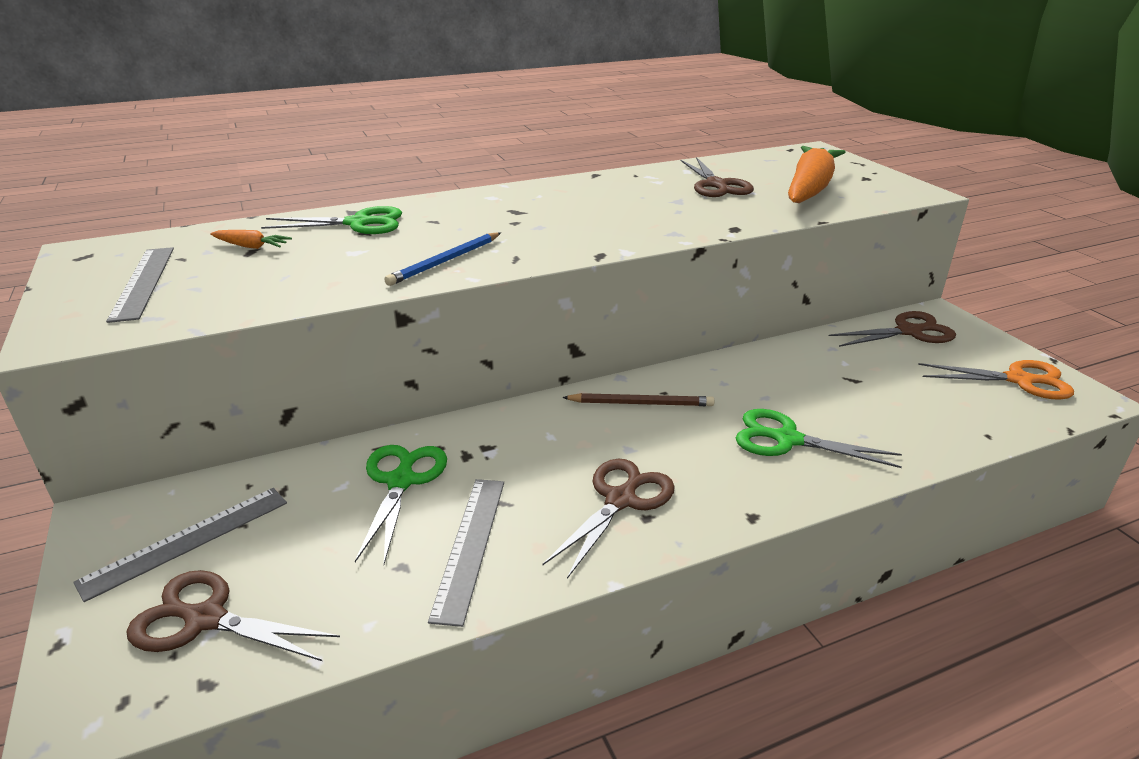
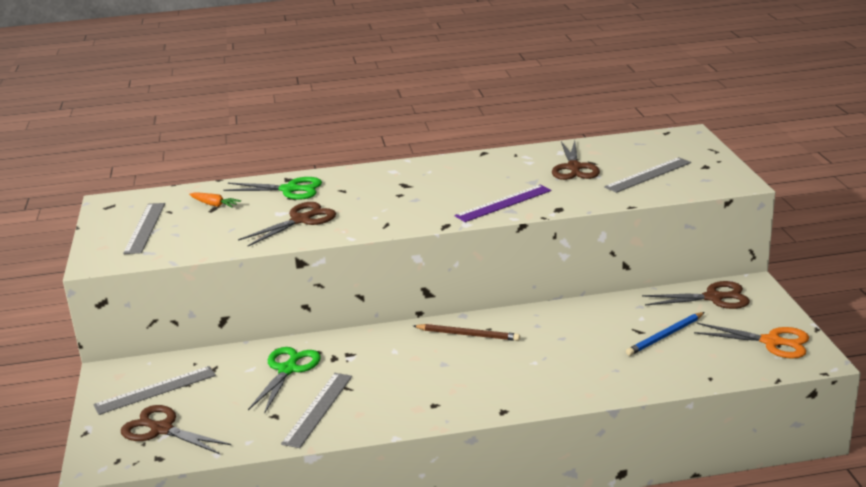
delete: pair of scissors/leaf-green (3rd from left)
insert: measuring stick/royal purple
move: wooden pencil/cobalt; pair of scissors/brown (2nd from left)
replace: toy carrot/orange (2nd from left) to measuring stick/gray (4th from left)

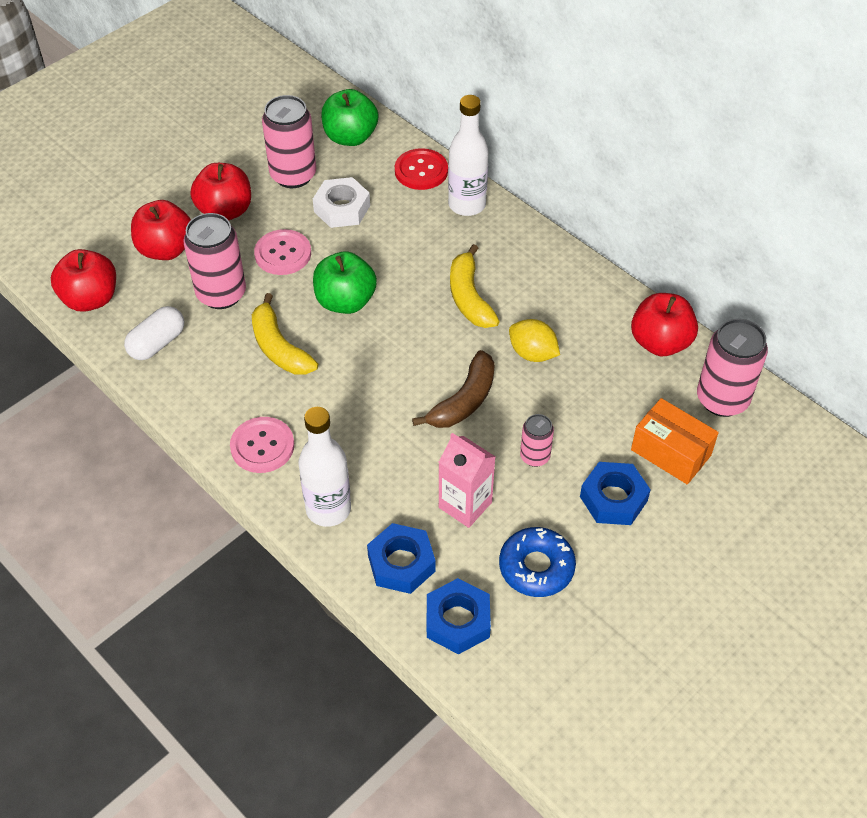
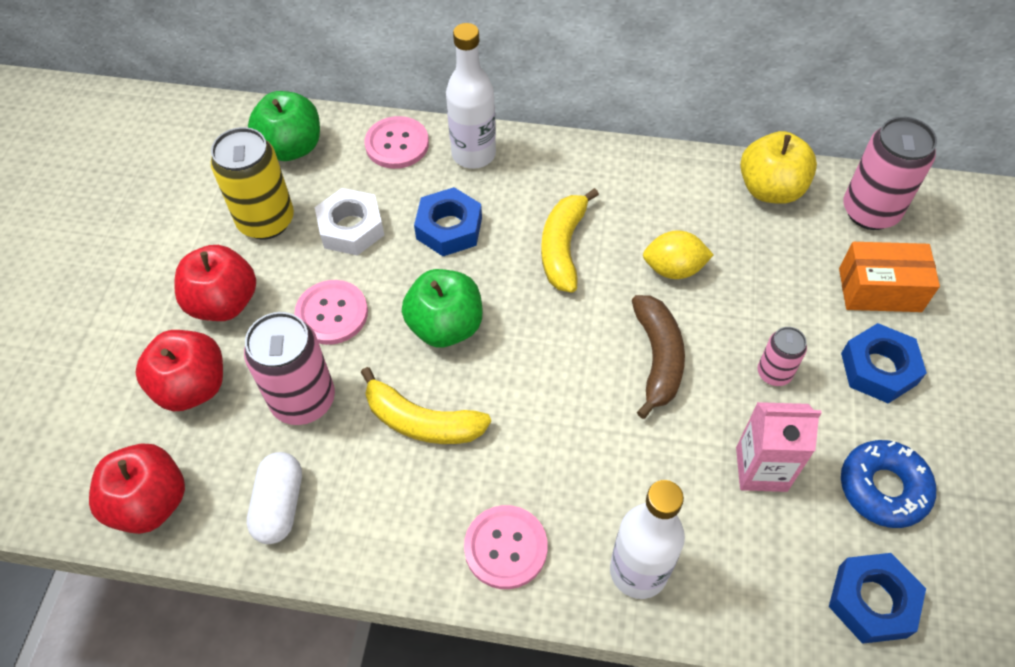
move: hex nut/cobalt (1st from left)
recolor: soda can/pink (2nd from left) to soda can/yellow; shirt button/scarlet to shirt button/pink (2nd from left); toy apple/scarlet (4th from left) to toy apple/yellow
rotate: banana fruit/yellow (2nd from left) 60 degrees clockwise

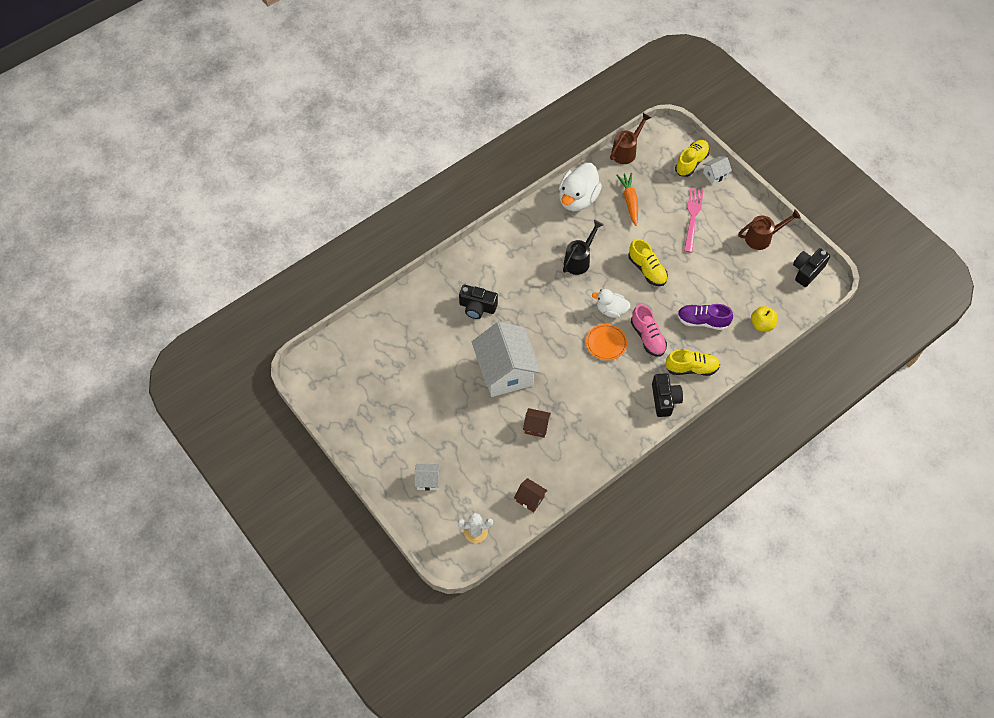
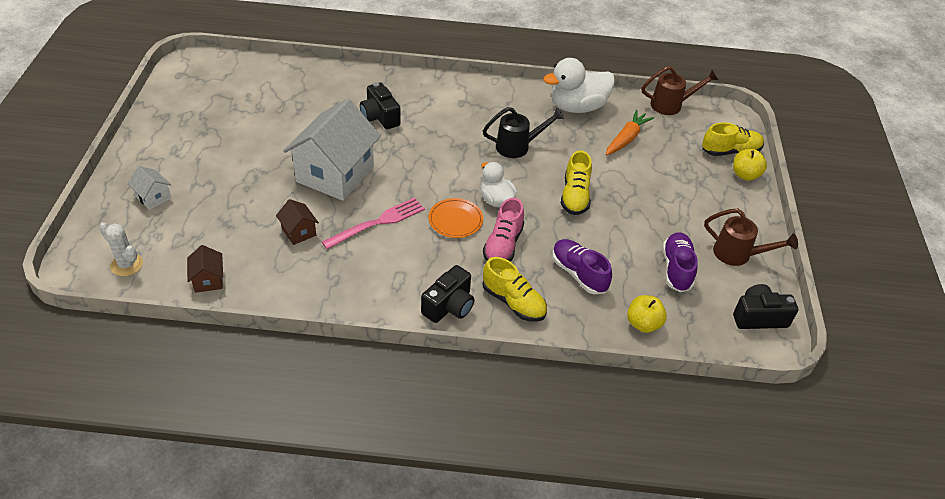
insert: shoe/royal purple (2nd from left)
move: table fork/pink
replace: house/snow-white (3rd from left) to toy apple/yellow (2nd from left)

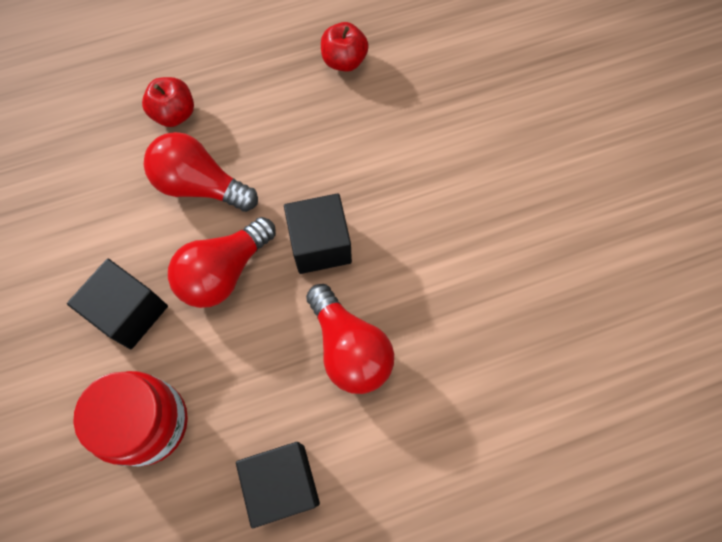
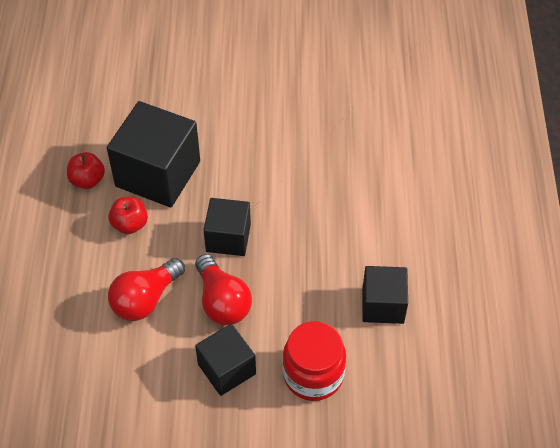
delete: light bulb/scarlet (3rd from left)
insert: block/ebony (1st from left)
move: toy apple/scarlet (1st from left in the first image) to toy apple/scarlet (2nd from left)

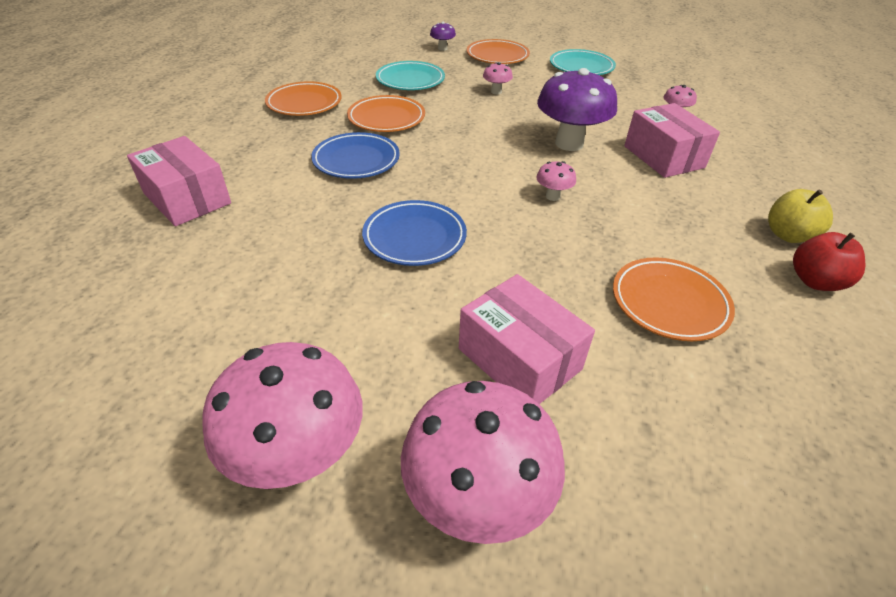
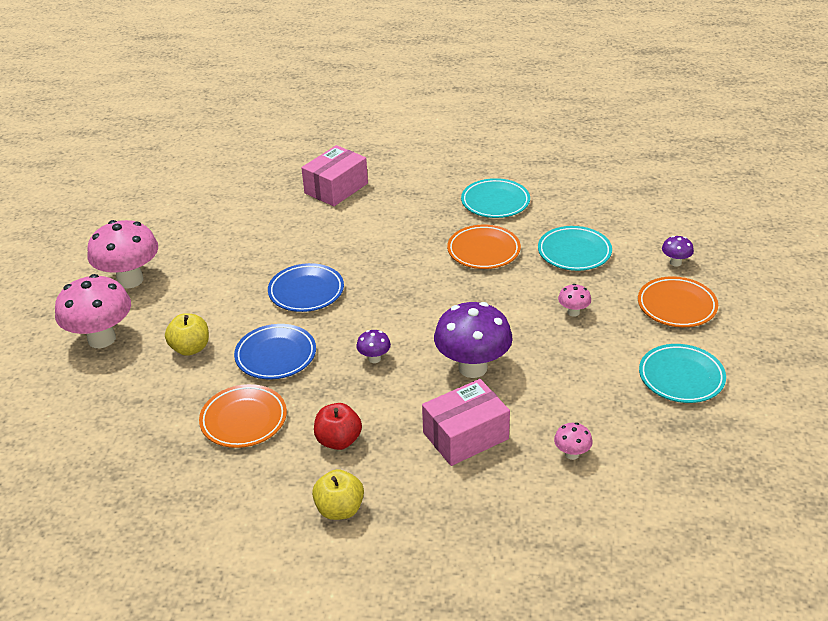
move: dinner plate/cobalt (1st from left); toy apple/scarlet
replace: package/pink (2nd from left) to toy apple/yellow (1st from left)
recolor: dinner plate/orange (1st from left) to dinner plate/aqua (1st from left); toadstool/pink (4th from left) to toadstool/royal purple (1st from left)

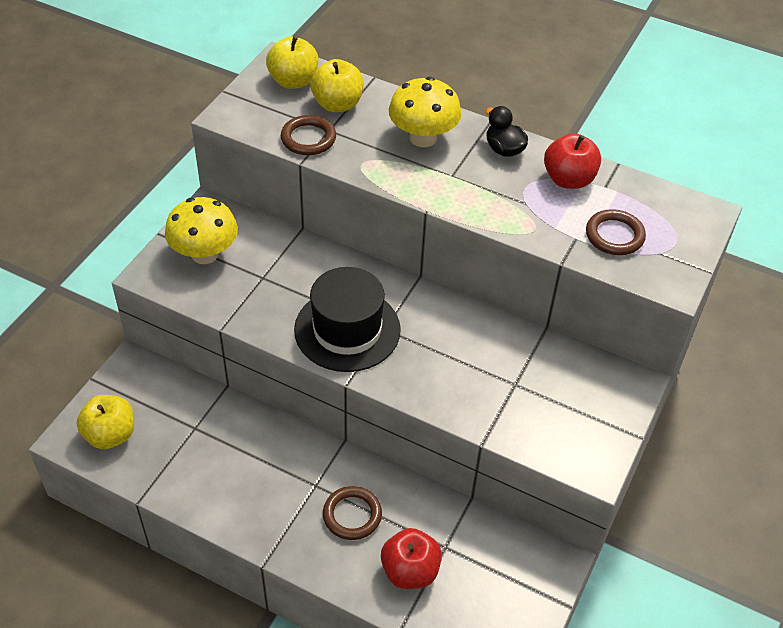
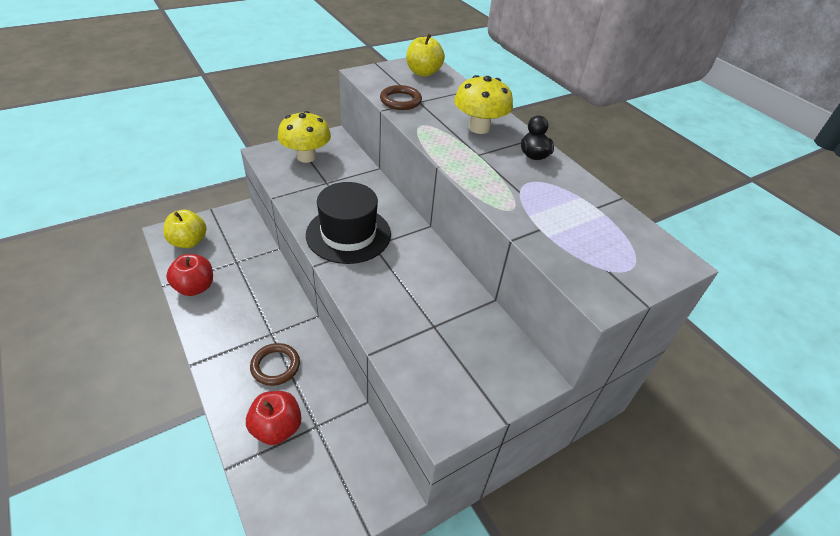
delete: toy apple/yellow (3rd from left); torus/brown (3rd from left)
move: toy apple/scarlet (2nd from left in the first image) to toy apple/scarlet (1st from left)

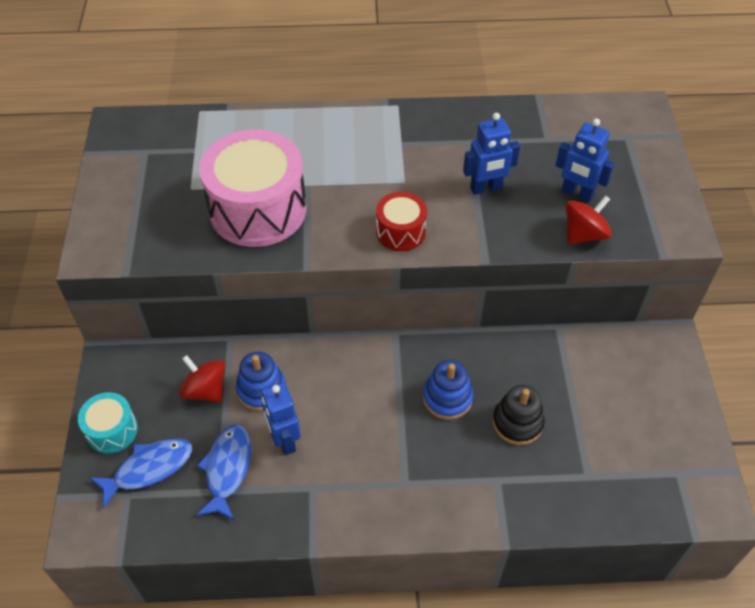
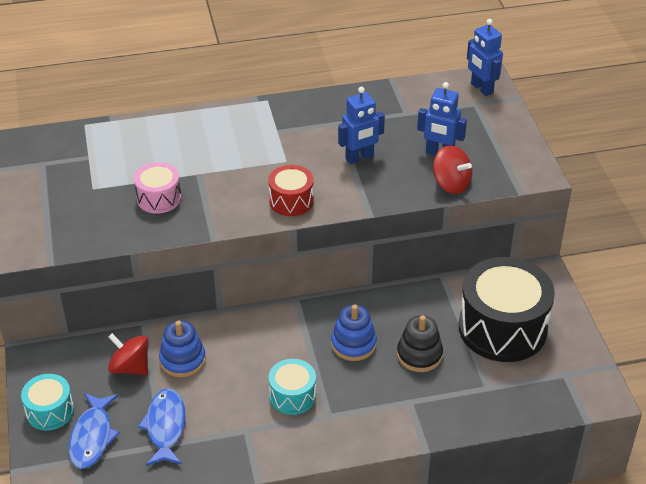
insert: toy drum/ebony; toy drum/aqua (2nd from left)
move: robot figure/cobalt (1st from left in the first image) to robot figure/cobalt (3rd from left)
rotate: spinning top/scarlet (2nd from left) 90 degrees clockwise; fish figure/cobalt (1st from left) 135 degrees clockwise
resize: toy drum/pink x0.50

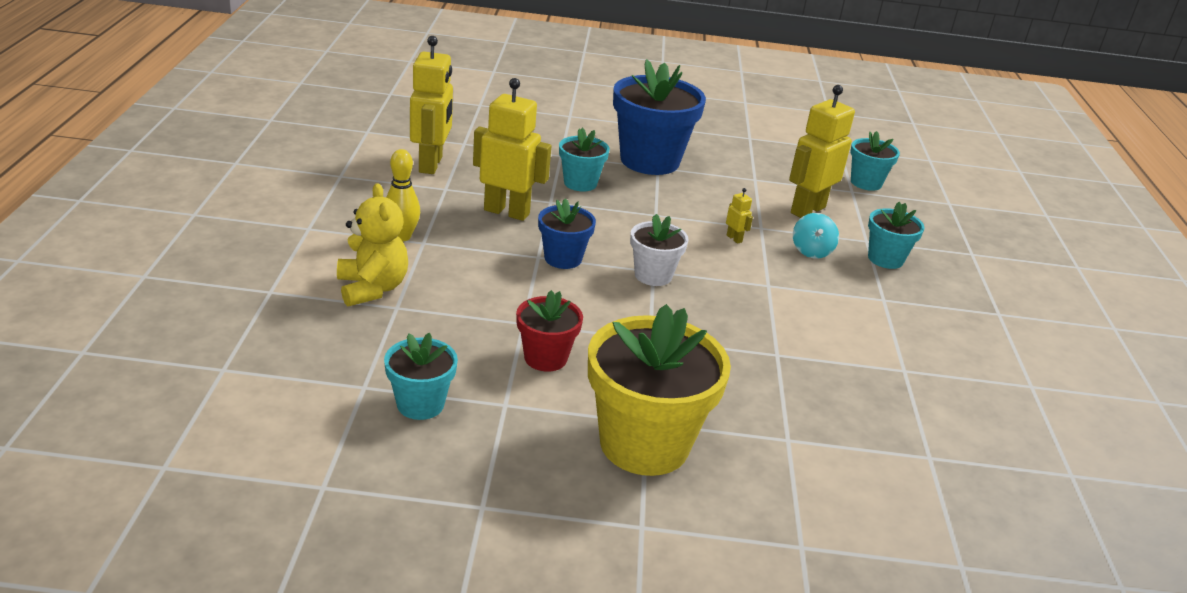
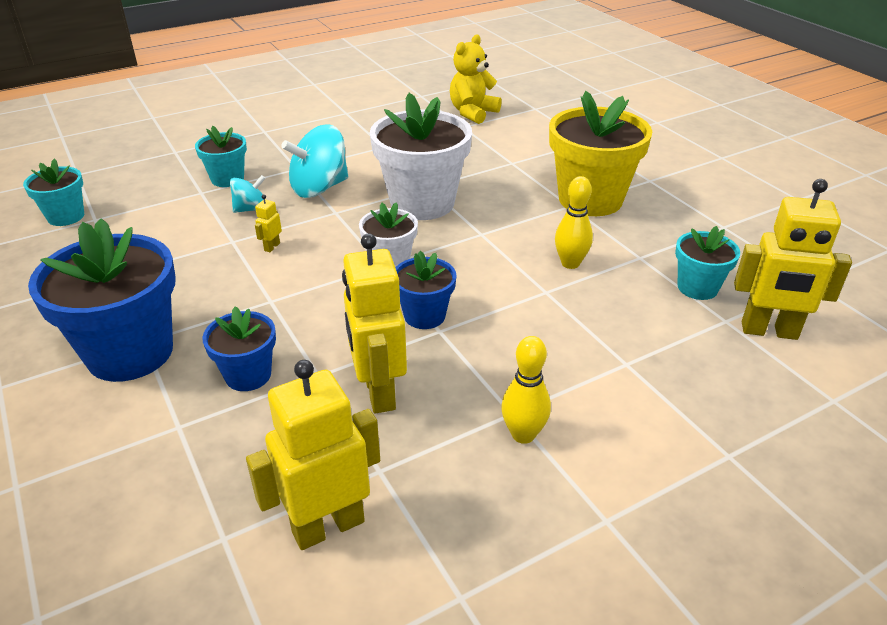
insert: potted plant/snow-white (2nd from left); spinning top/aqua (2nd from left)
move: robot figure/yellow (4th from left); stuffed bear/yellow
replace: potted plant/scarlet to skittle/yellow (2nd from left)
recolor: potted plant/aqua (2nd from left) to potted plant/cobalt (2nd from left)

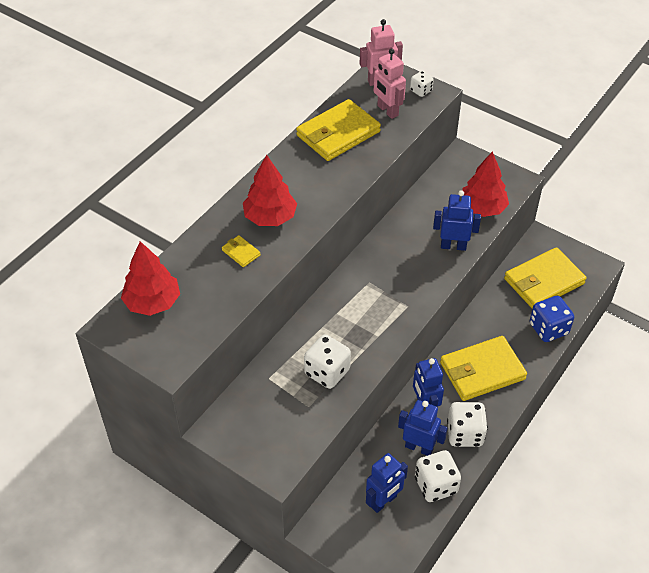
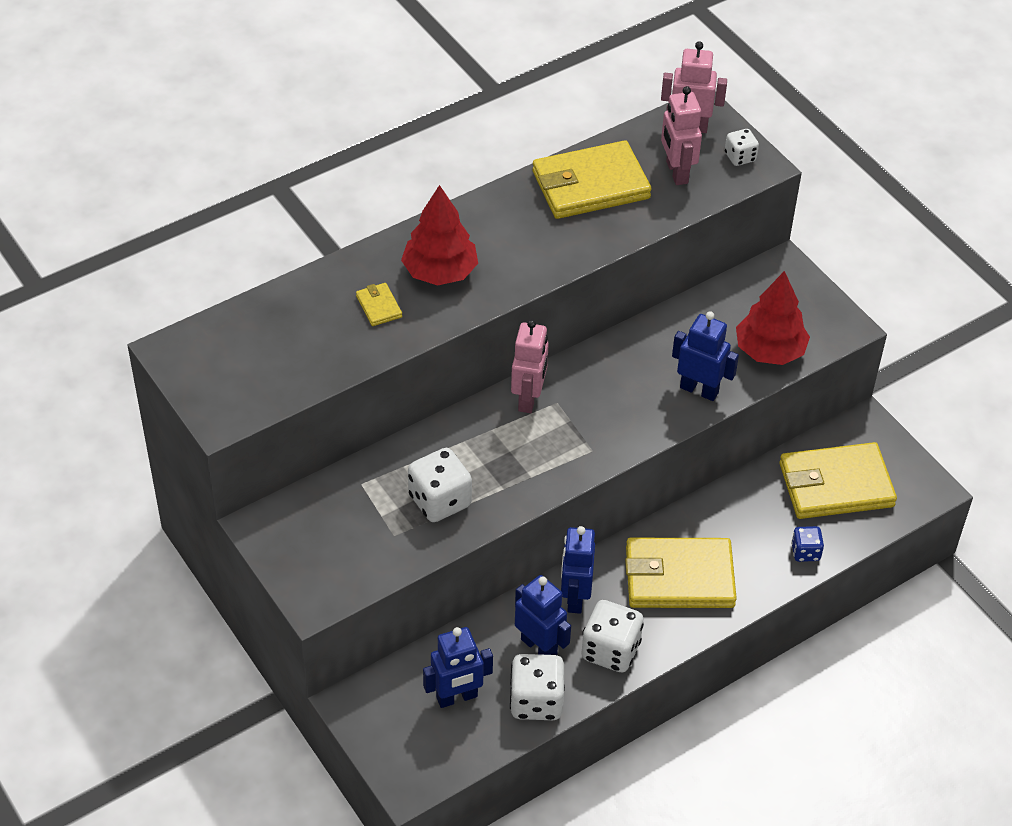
delete: tree/scarlet (1st from left)
insert: robot figure/pink (1st from left)
resize: game die/cobalt x0.57

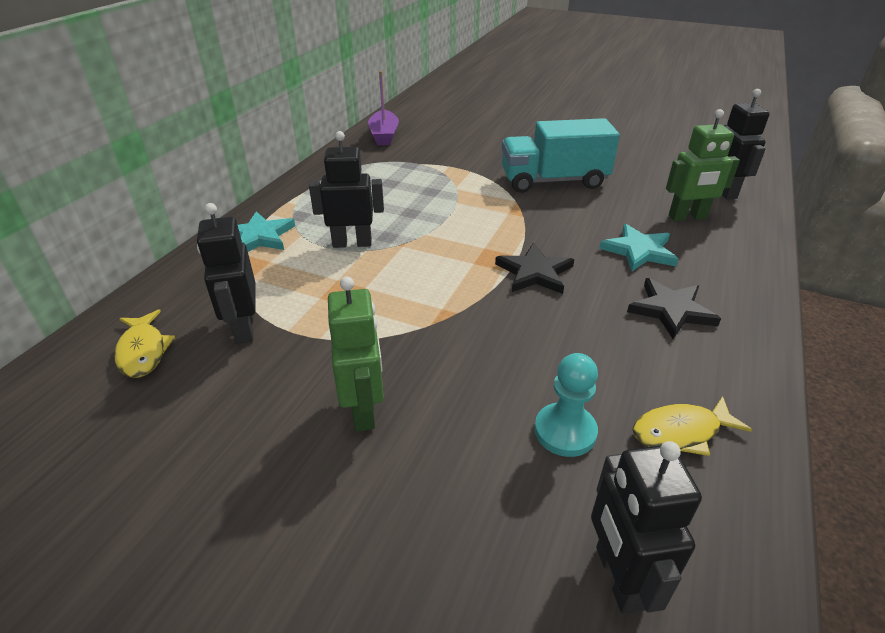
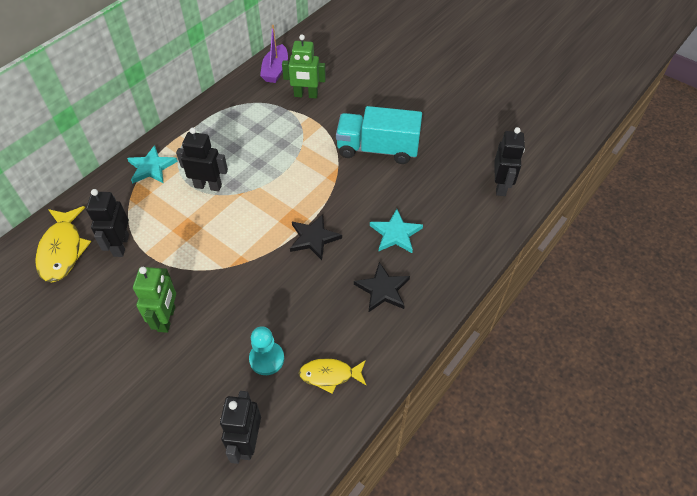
move: robot figure/leaf-green (2nd from left)
resize: fish figure/yellow (1st from left) x1.58

